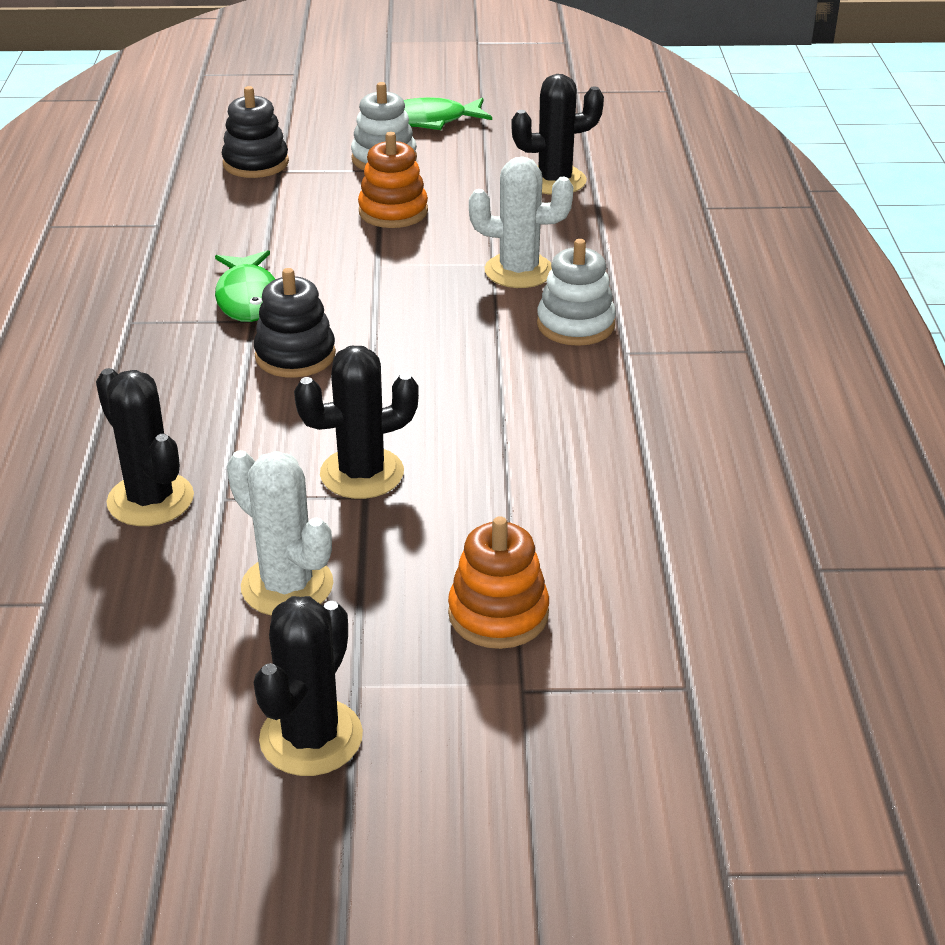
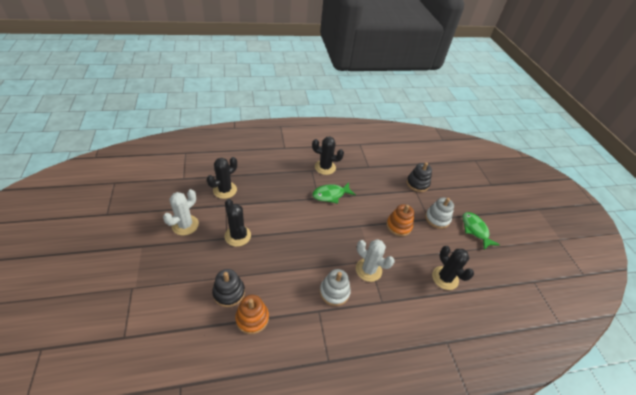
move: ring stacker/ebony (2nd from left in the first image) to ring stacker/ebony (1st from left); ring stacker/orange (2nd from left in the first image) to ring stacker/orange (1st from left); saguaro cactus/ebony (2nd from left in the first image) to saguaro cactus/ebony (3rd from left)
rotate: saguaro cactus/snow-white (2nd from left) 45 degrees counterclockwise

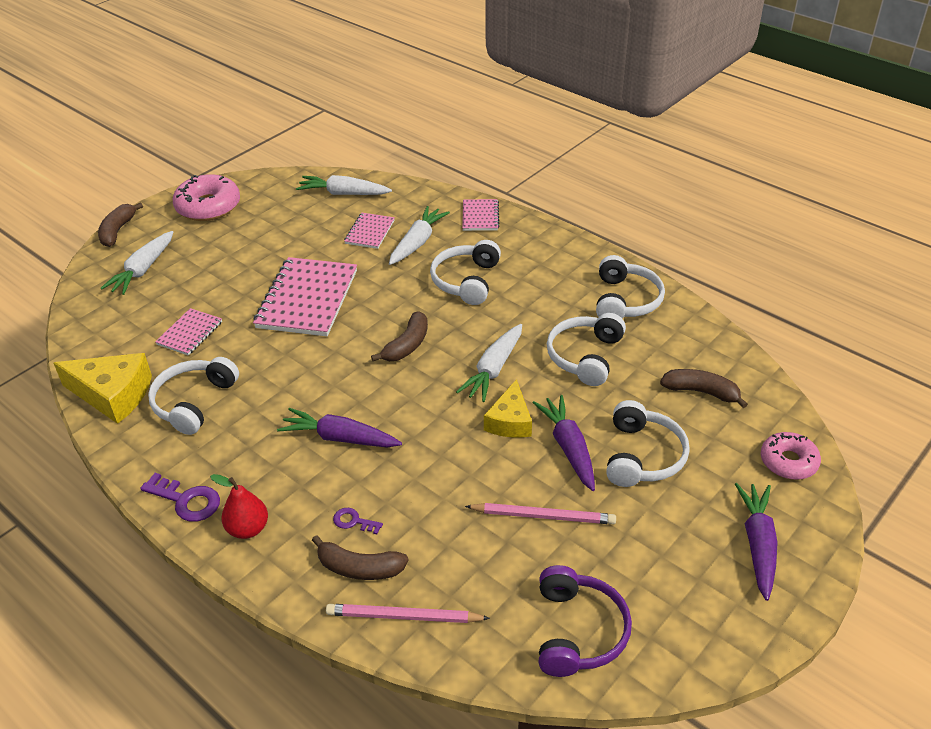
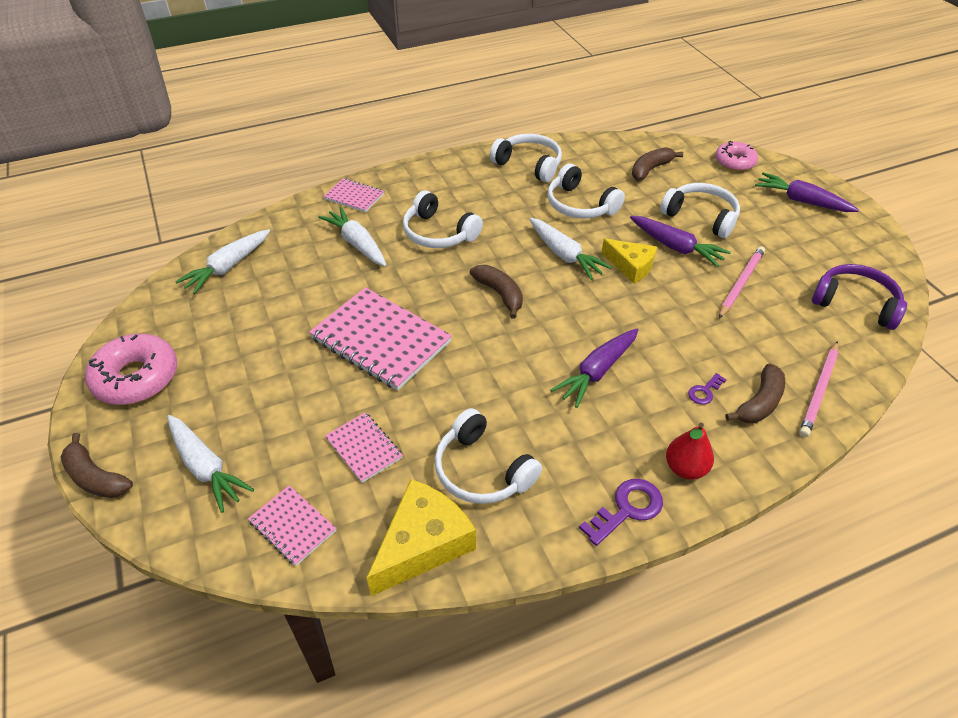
move: notepad/pink (3rd from left in the first image) to notepad/pink (1st from left)
rotate: toy carrot/royal purple (2nd from left) 150 degrees counterclockwise

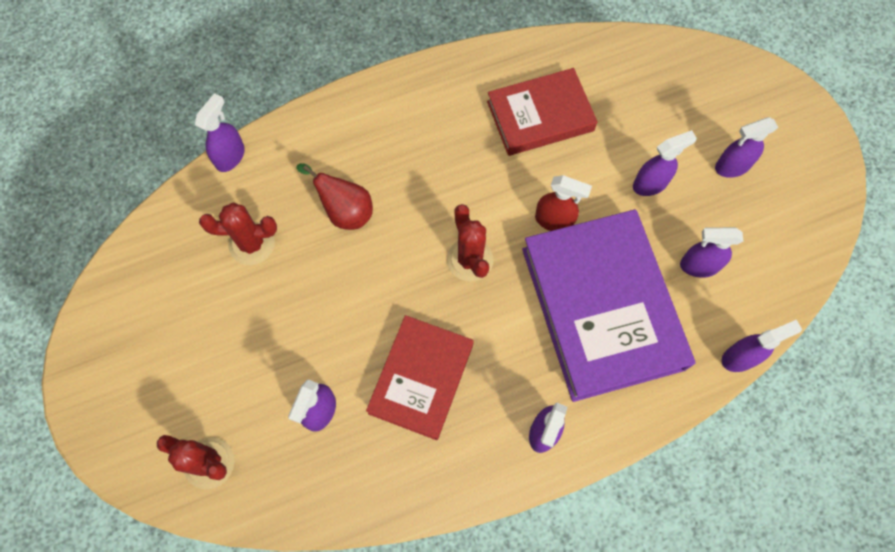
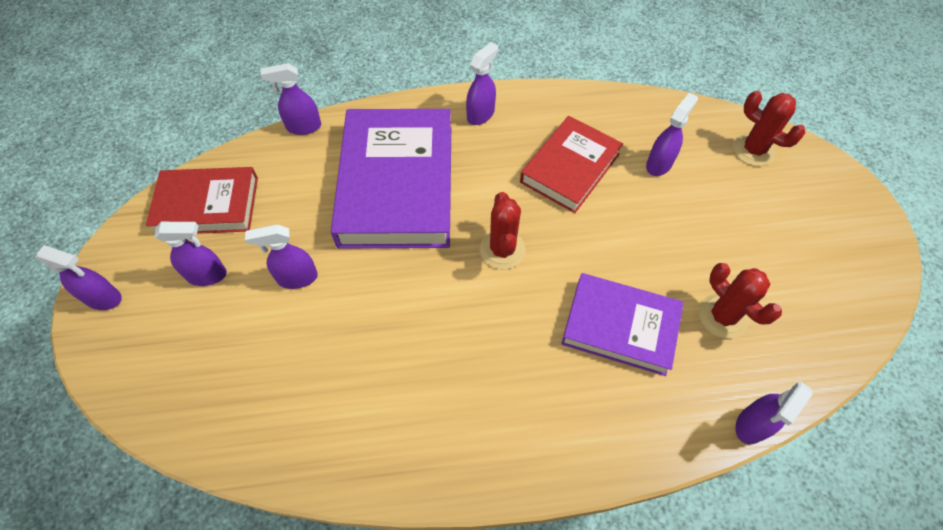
delete: sprayer/scarlet
move: hardcover/scarlet (2nd from left in the first image) to hardcover/scarlet (1st from left); sprayer/royal purple (5th from left in the first image) to sprayer/royal purple (1st from left)
replace: toy pear/scarlet to hardcover/royal purple (2nd from left)
rotate: saguaro cactus/scarlet (2nd from left) 45 degrees clockwise

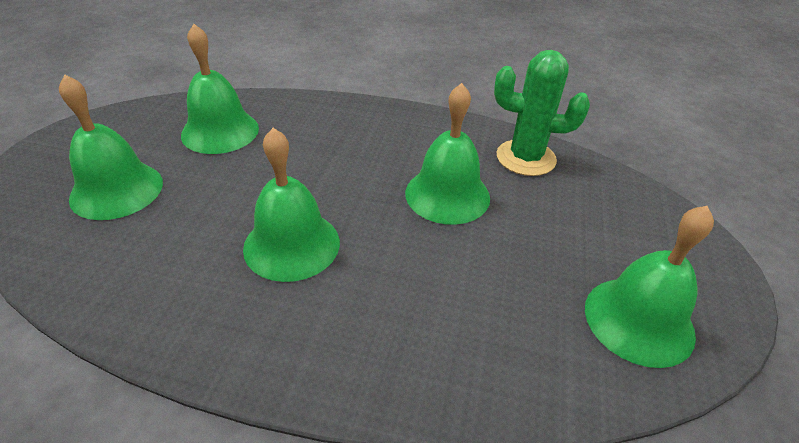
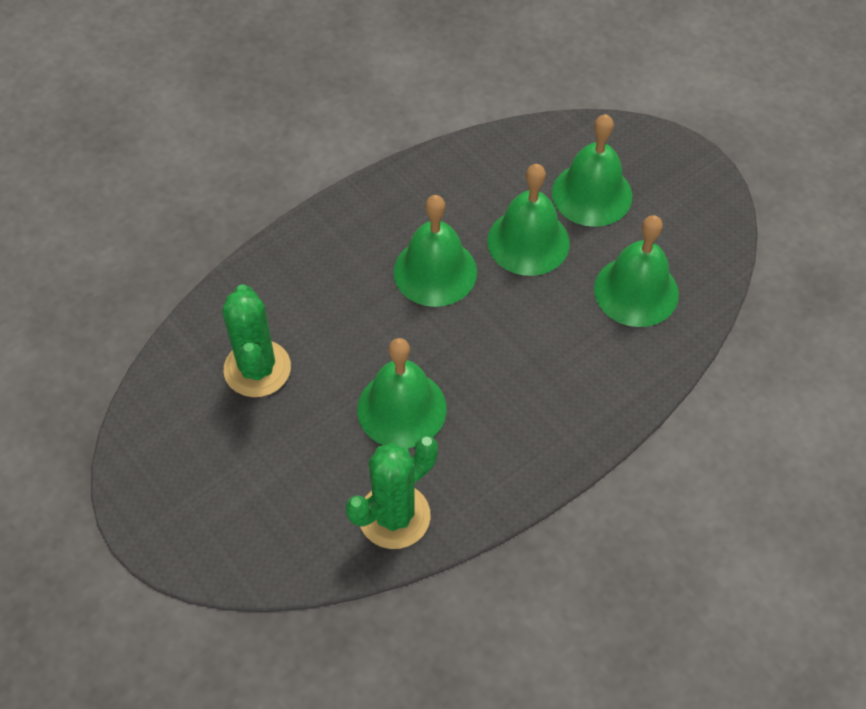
insert: saguaro cactus/leaf-green (1st from left)
move: school bell/leaf-green (5th from left in the first image) to school bell/leaf-green (3rd from left)

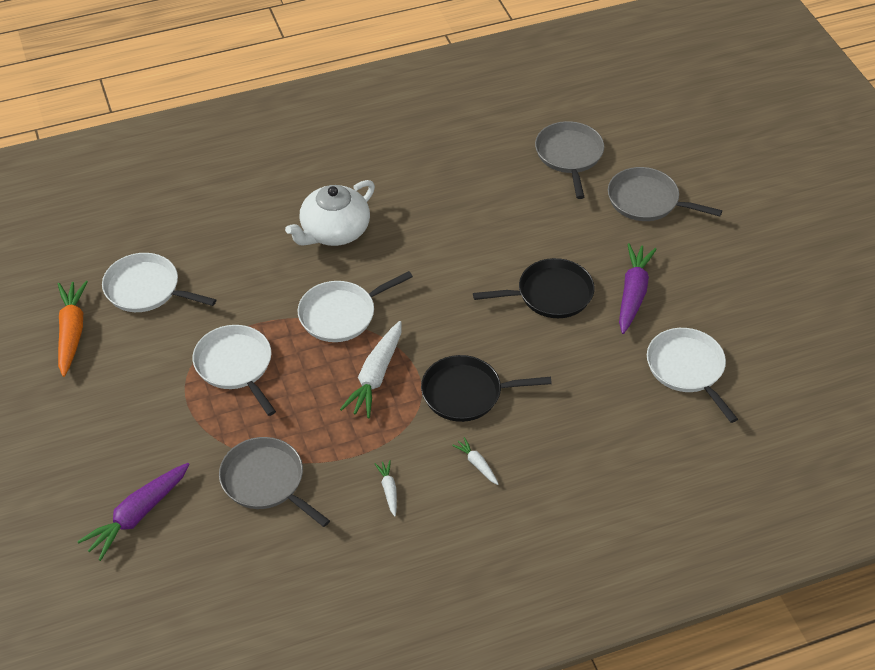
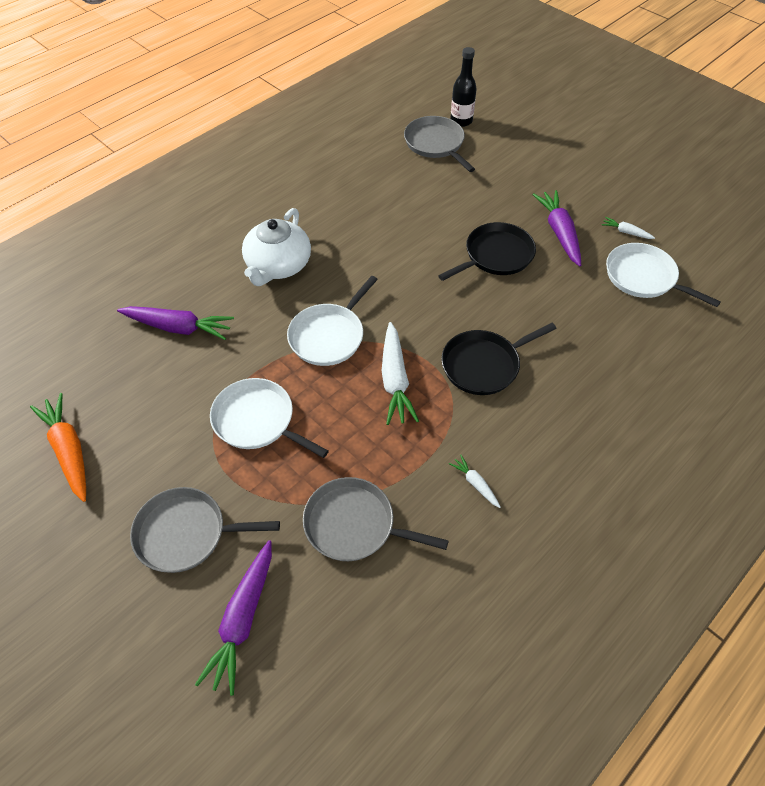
delete: skillet/snow-white (1st from left)
insert: bottle/ebony; toy carrot/royal purple (1st from left)
move: skillet/gray (3rd from left in the first image) to skillet/gray (1st from left); toy carrot/snow-white (3rd from left)

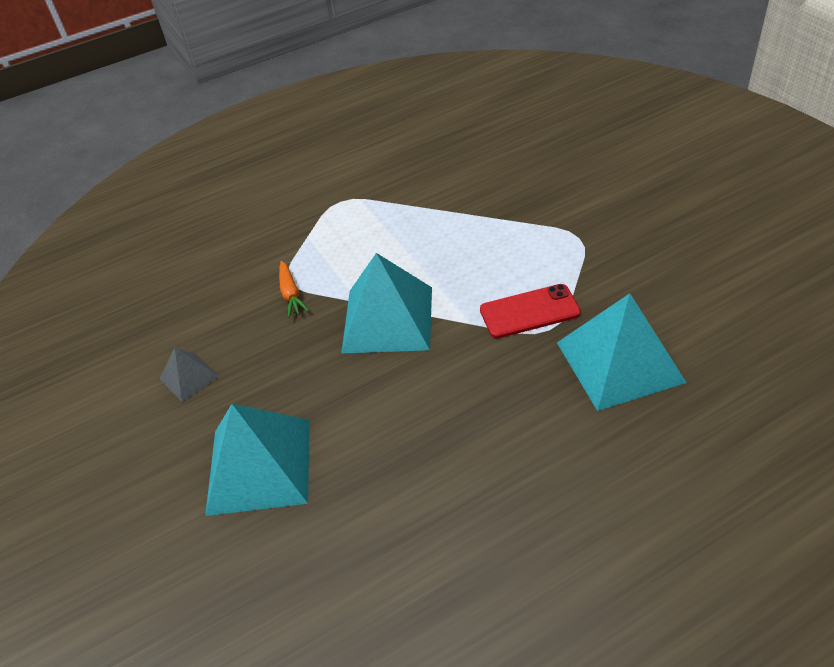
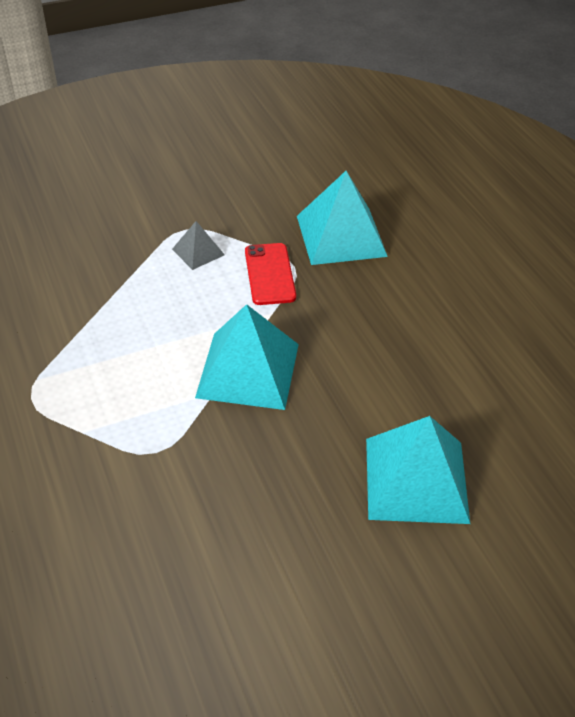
delete: toy carrot/orange
move: pyramid shape/gray

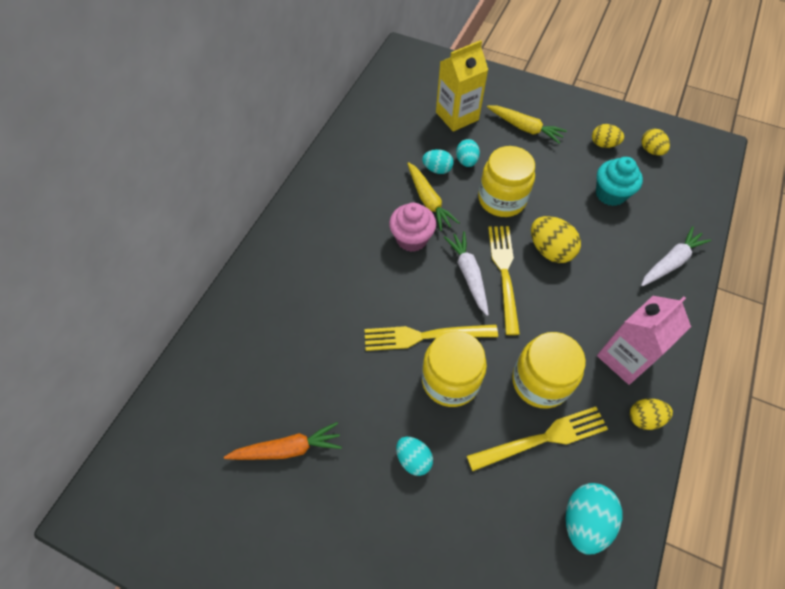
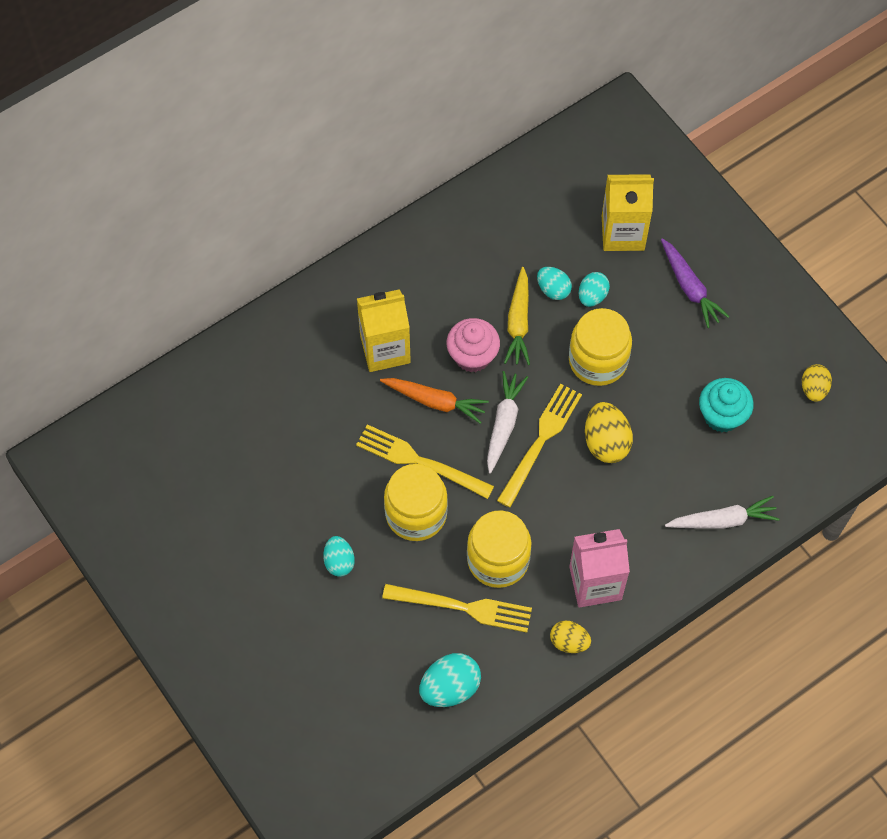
delete: toy egg/yellow (2nd from left)
insert: juice carton/yellow (1st from left)
move: toy carrot/orange
recolor: toy carrot/yellow (2nd from left) to toy carrot/royal purple

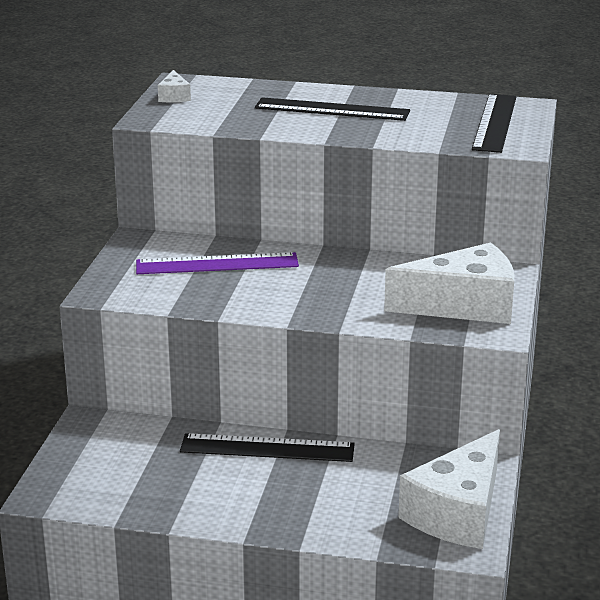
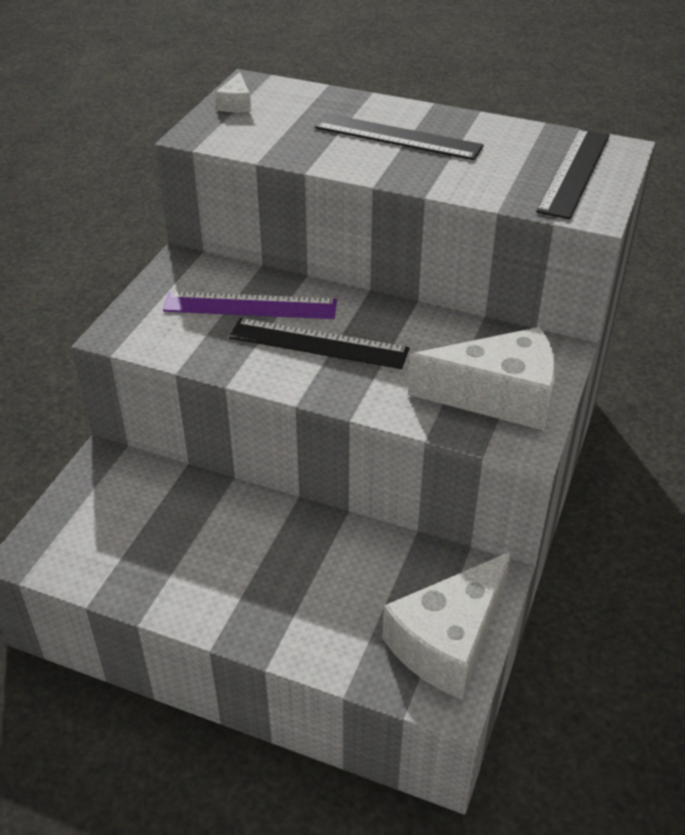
move: measuring stick/ebony (1st from left)

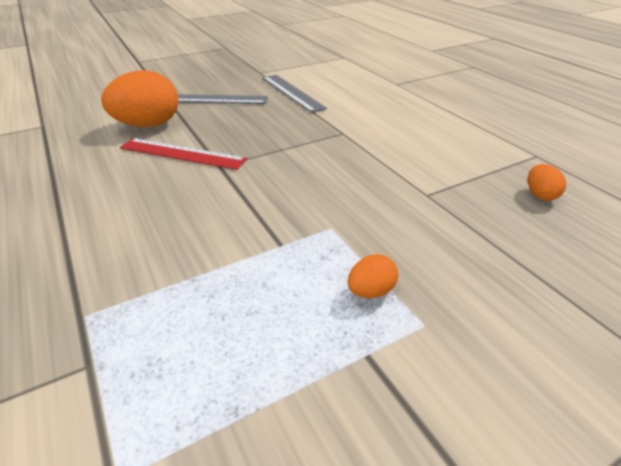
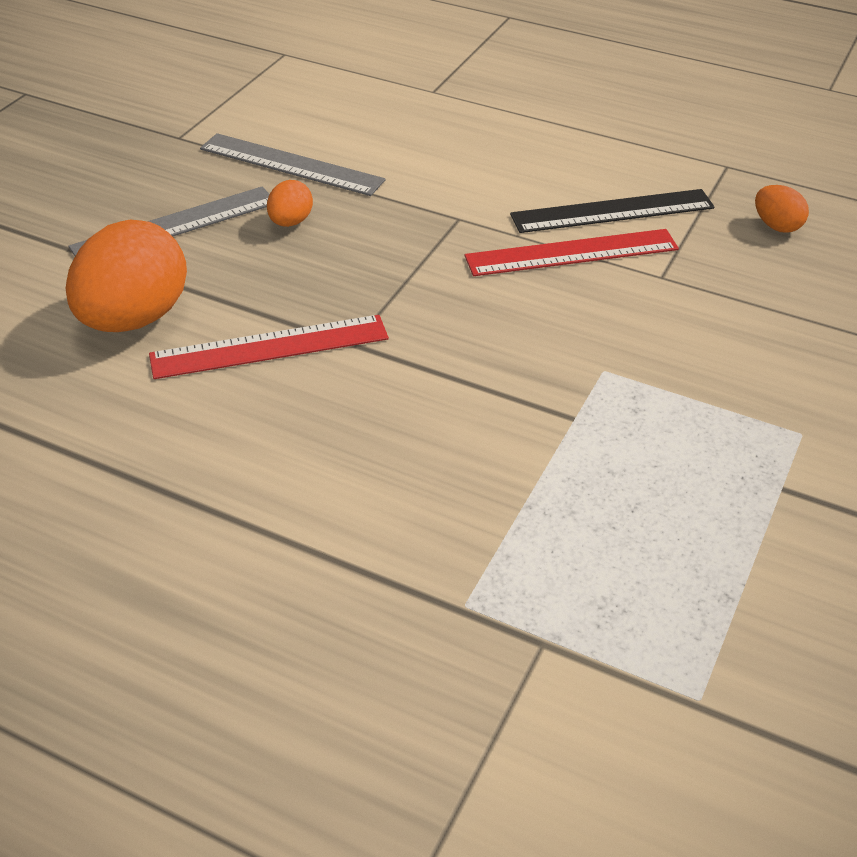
insert: measuring stick/ebony; measuring stick/scarlet (2nd from left)
move: toy egg/orange (2nd from left)

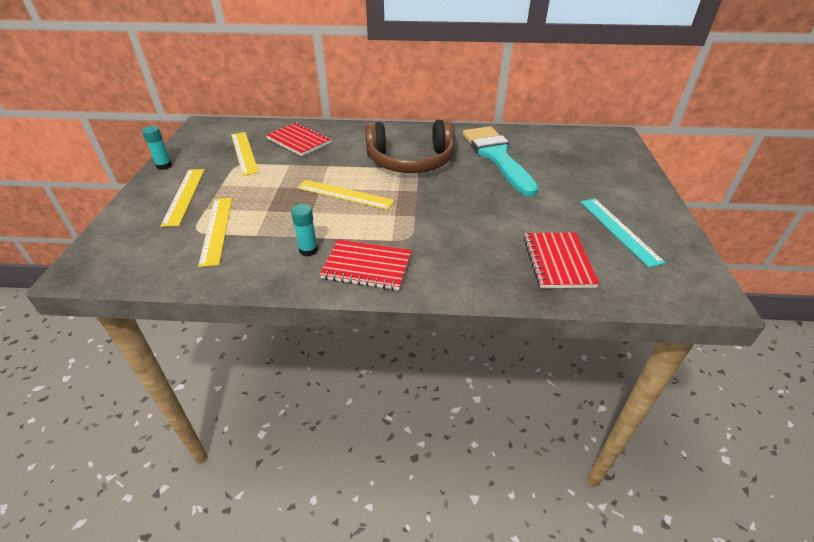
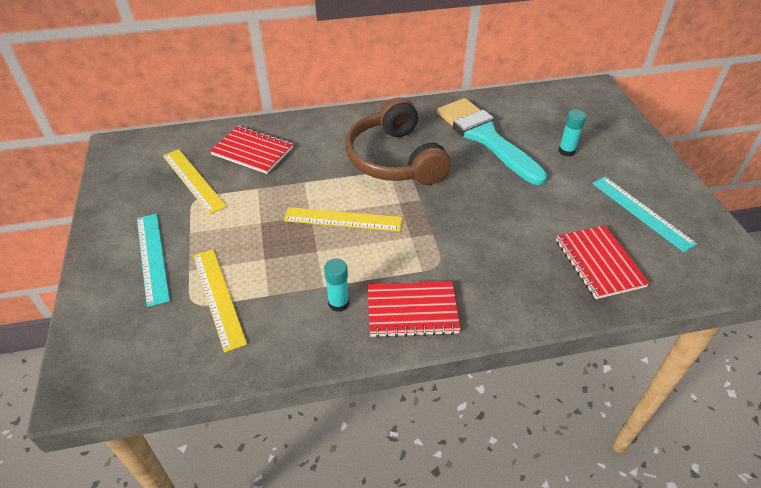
move: stick of glue/aqua (1st from left in the first image) to stick of glue/aqua (2nd from left)
recolor: measuring stick/yellow (1st from left) to measuring stick/aqua (1st from left)
rotate: headset/brown 90 degrees clockwise

